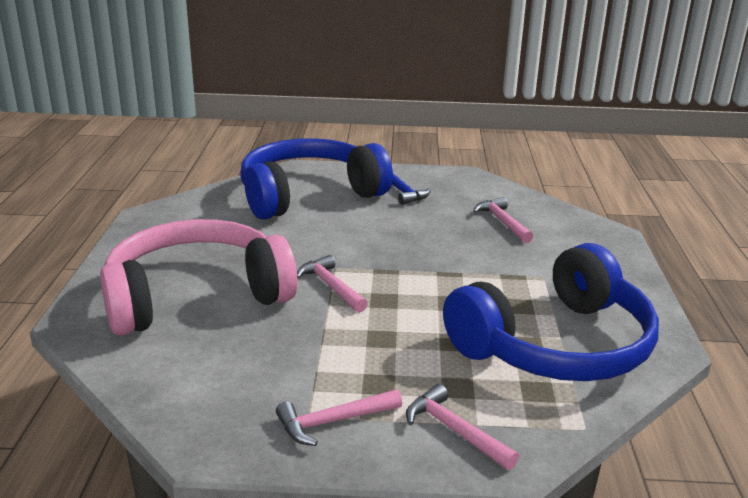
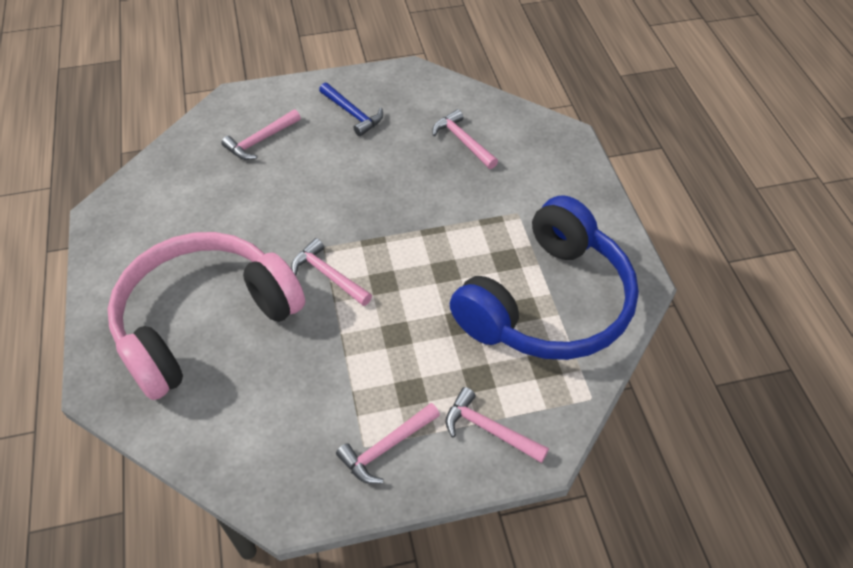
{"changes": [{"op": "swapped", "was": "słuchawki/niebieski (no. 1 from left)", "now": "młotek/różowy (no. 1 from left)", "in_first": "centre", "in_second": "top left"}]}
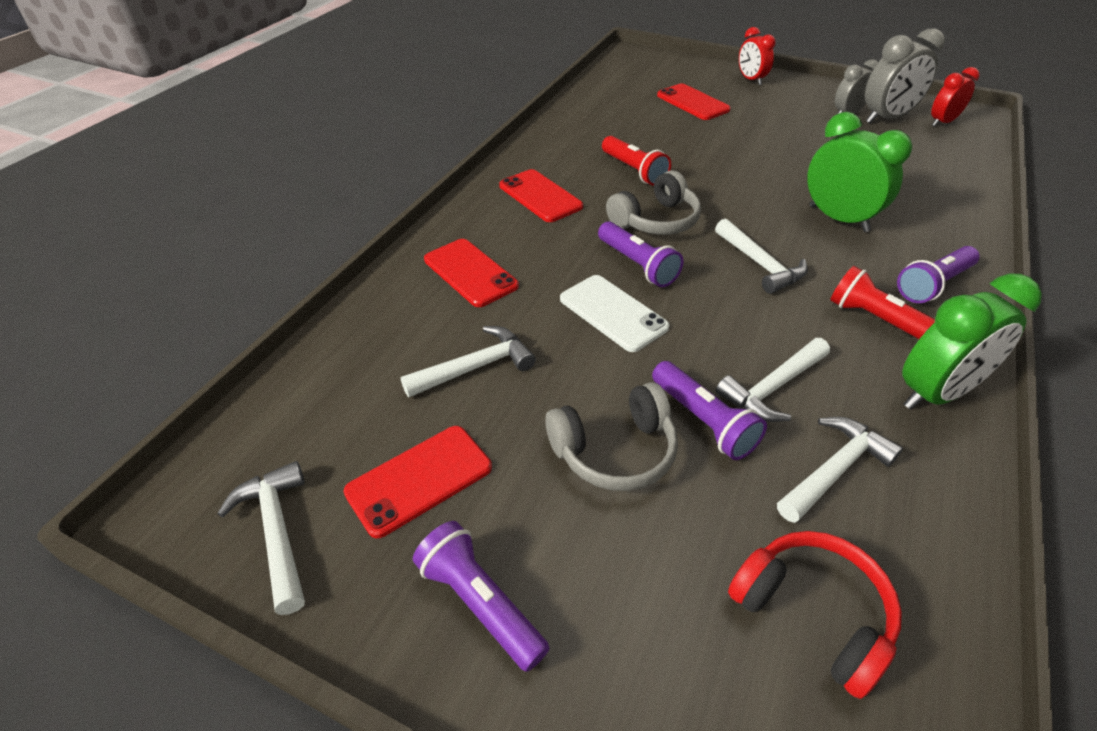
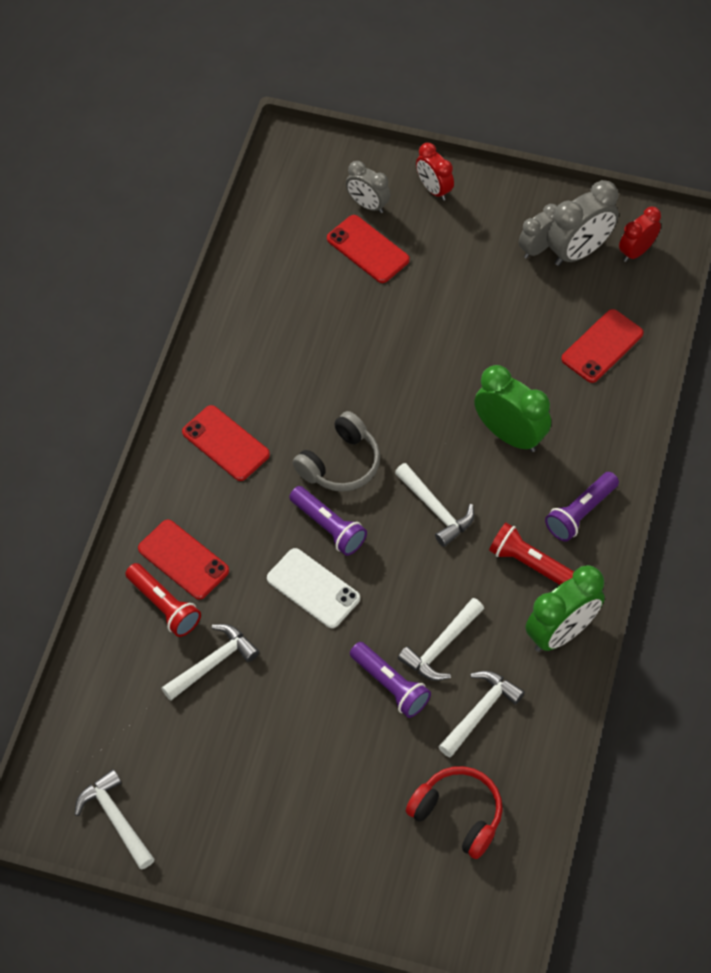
{"changes": [{"op": "shifted", "was": "telefon/czerwony (no. 1 from left in the first image)", "now": "telefon/czerwony (no. 4 from left)", "in_first": "centre", "in_second": "middle right"}, {"op": "gone", "was": "latarka/fioletowy (no. 1 from left)", "in_first": "bottom centre"}, {"op": "gone", "was": "słuchawki/szary (no. 1 from left)", "in_first": "centre"}, {"op": "shifted", "was": "latarka/czerwony (no. 1 from left)", "in_first": "top centre", "in_second": "middle left"}, {"op": "new", "now": "budzik/szary (no. 1 from left)", "in_second": "top centre"}]}
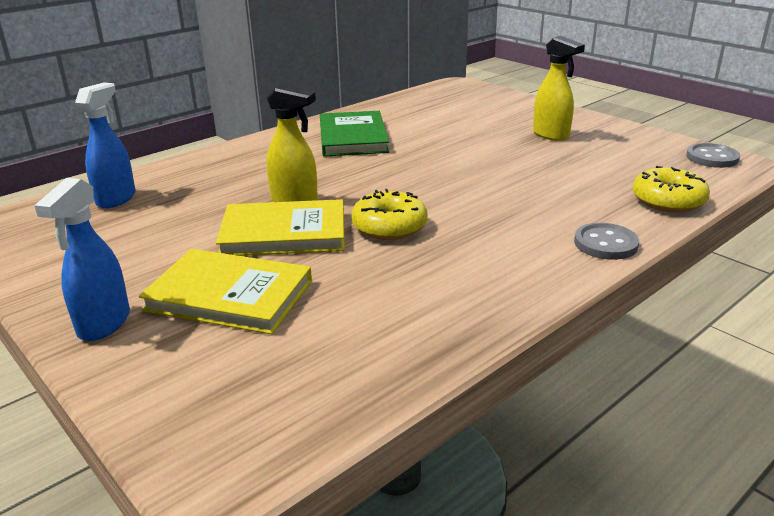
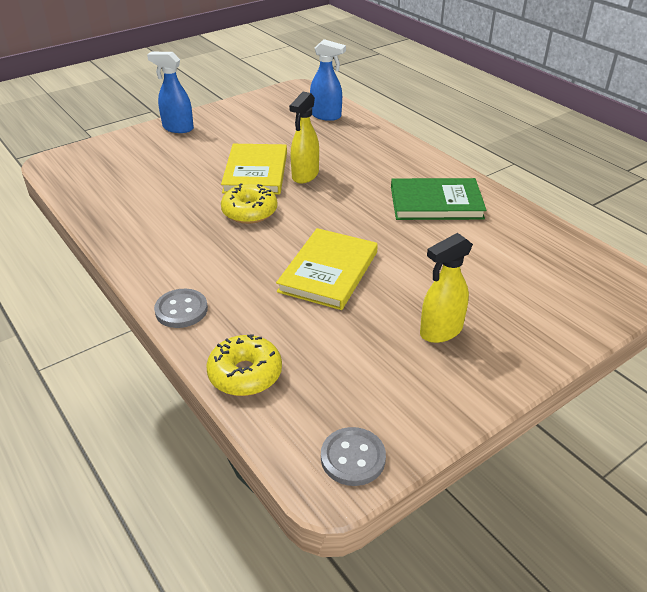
{"changes": [{"op": "shifted", "was": "książka/żółty (no. 1 from left in the first image)", "now": "książka/żółty (no. 2 from left)", "in_first": "middle left", "in_second": "centre"}]}
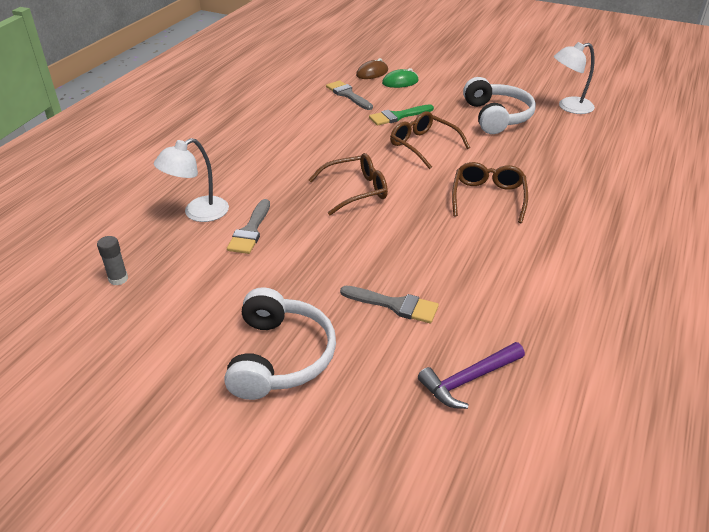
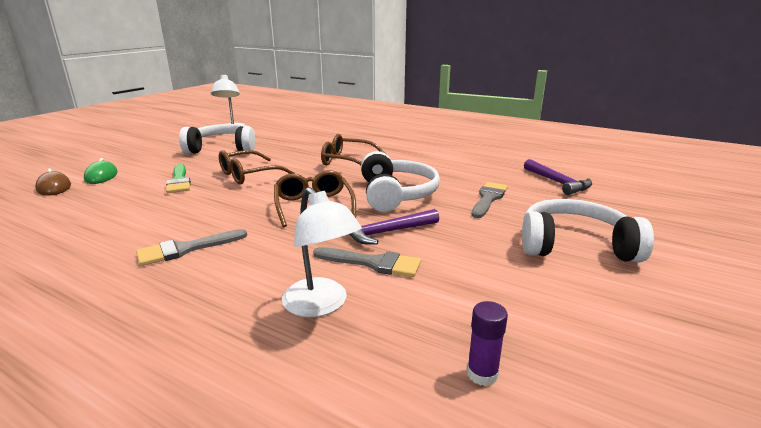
{"changes": [{"op": "repainted", "was": "klej w sztyfcie/szary", "now": "klej w sztyfcie/fioletowy", "in_first": "middle left", "in_second": "bottom centre"}, {"op": "shifted", "was": "pędzel/szary (no. 2 from left in the first image)", "now": "pędzel/szary (no. 1 from left)", "in_first": "top centre", "in_second": "middle left"}, {"op": "new", "now": "młotek/fioletowy (no. 1 from left)", "in_second": "centre"}, {"op": "new", "now": "słuchawki/biały (no. 2 from left)", "in_second": "centre"}]}
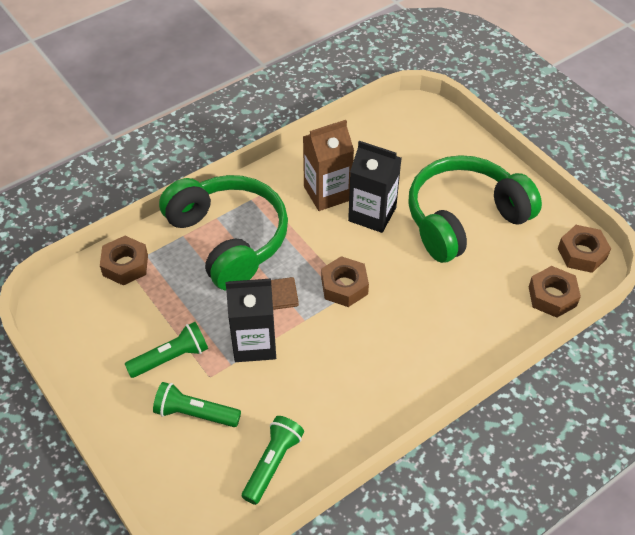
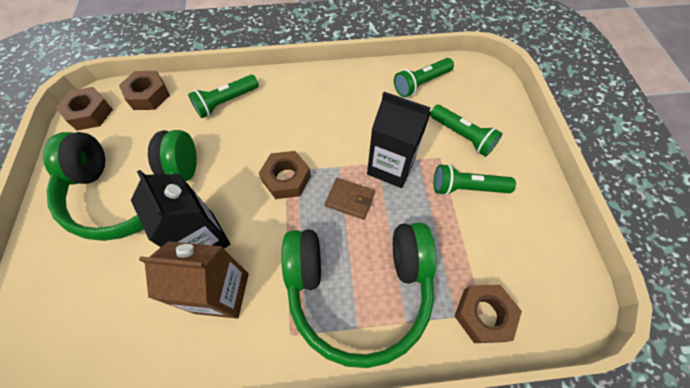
{"changes": [{"op": "rotated", "was": "słuchawki/zielony (no. 1 from left in the first image)", "in_first": "centre", "in_second": "bottom centre", "clockwise": -90}, {"op": "new", "now": "latarka/zielony (no. 1 from left)", "in_second": "top left"}]}
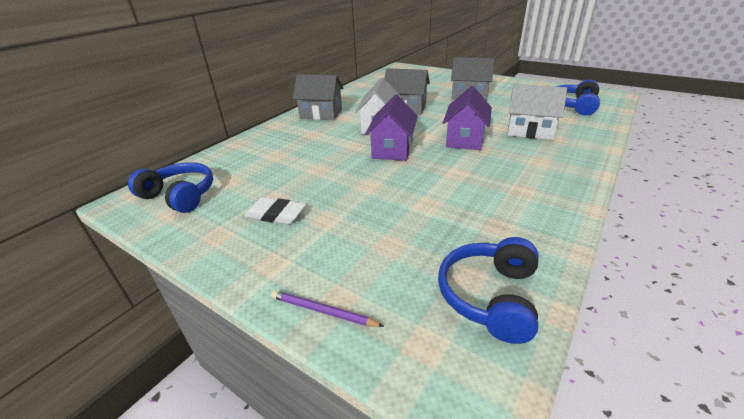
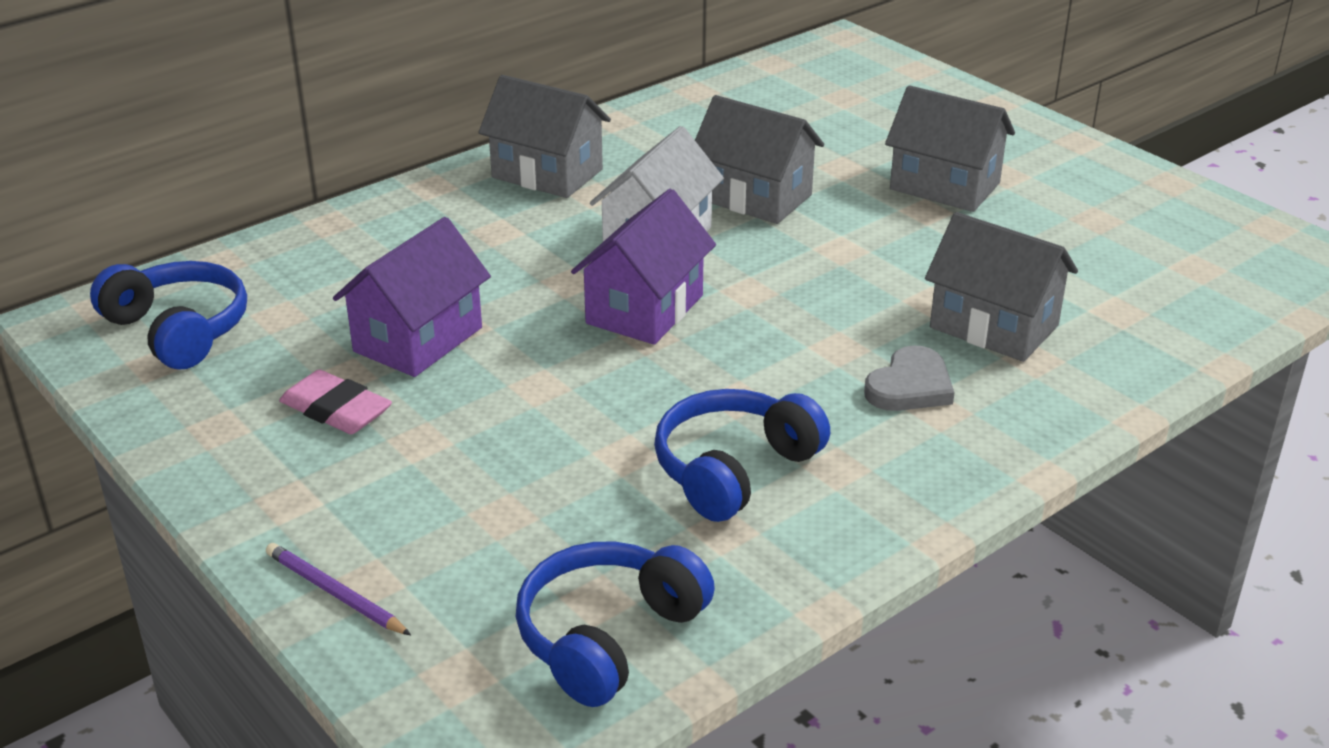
{"changes": [{"op": "repainted", "was": "gumka do mazania/biały", "now": "gumka do mazania/różowy", "in_first": "centre", "in_second": "middle left"}, {"op": "shifted", "was": "domek/fioletowy (no. 2 from left in the first image)", "now": "domek/fioletowy (no. 1 from left)", "in_first": "top centre", "in_second": "middle left"}, {"op": "repainted", "was": "domek/biały (no. 2 from left)", "now": "domek/szary (no. 4 from left)", "in_first": "top right", "in_second": "middle right"}, {"op": "shifted", "was": "słuchawki/niebieski (no. 3 from left)", "in_first": "top right", "in_second": "centre"}, {"op": "new", "now": "serce/szary", "in_second": "middle right"}]}
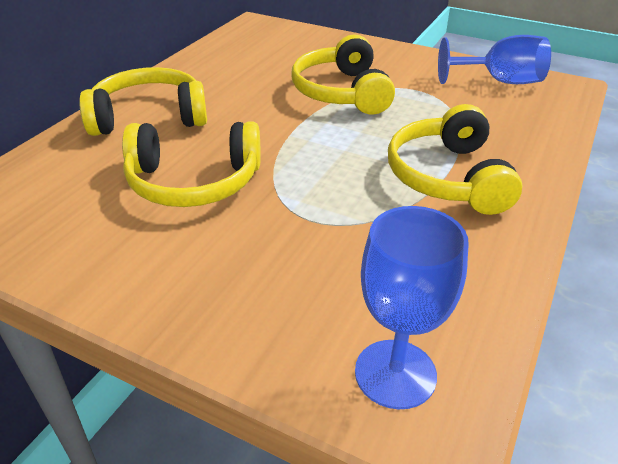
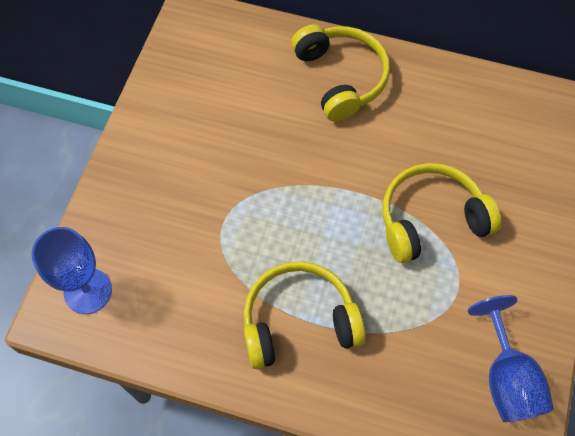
{"changes": [{"op": "gone", "was": "słuchawki/żółty (no. 2 from left)", "in_first": "middle left"}]}
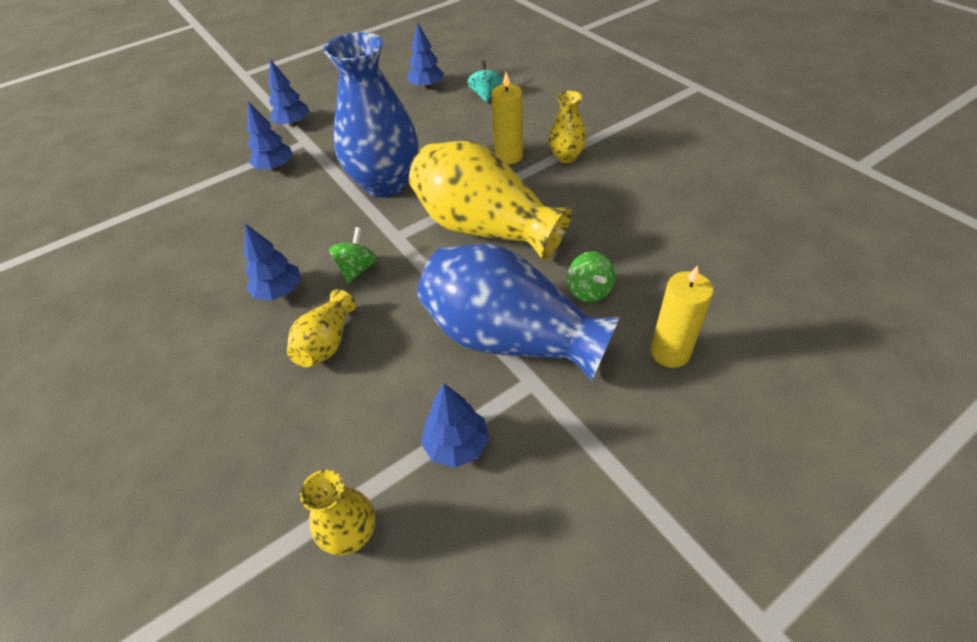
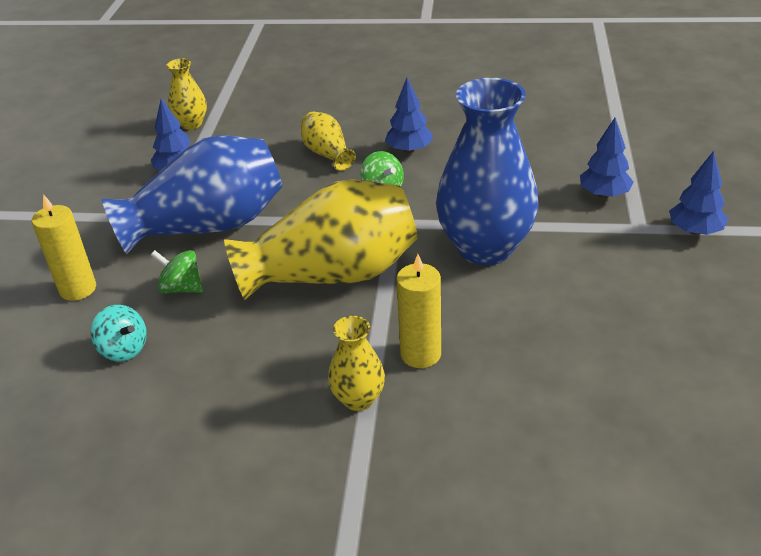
{"changes": [{"op": "gone", "was": "drzewko/niebieski (no. 4 from left)", "in_first": "top centre"}, {"op": "shifted", "was": "bączek/turkusowy", "in_first": "top centre", "in_second": "middle left"}]}
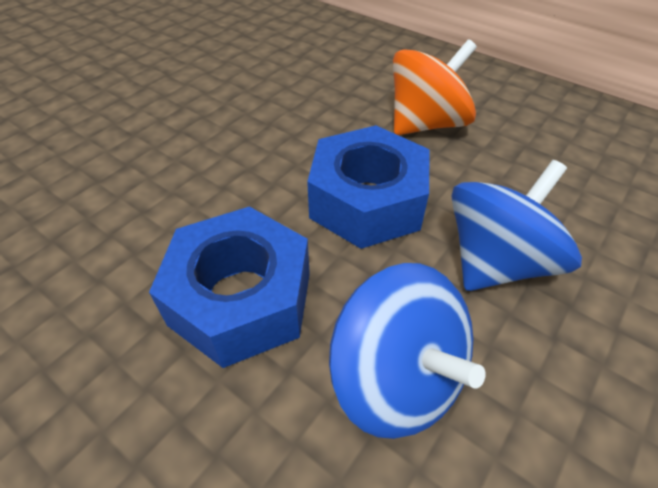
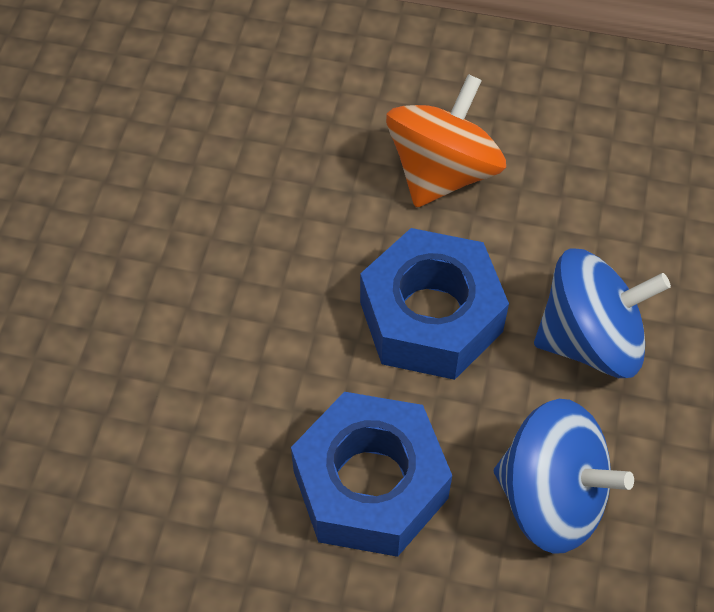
{"changes": [{"op": "rotated", "was": "bączek/niebieski (no. 2 from left)", "in_first": "middle right", "in_second": "middle right", "clockwise": 60}]}
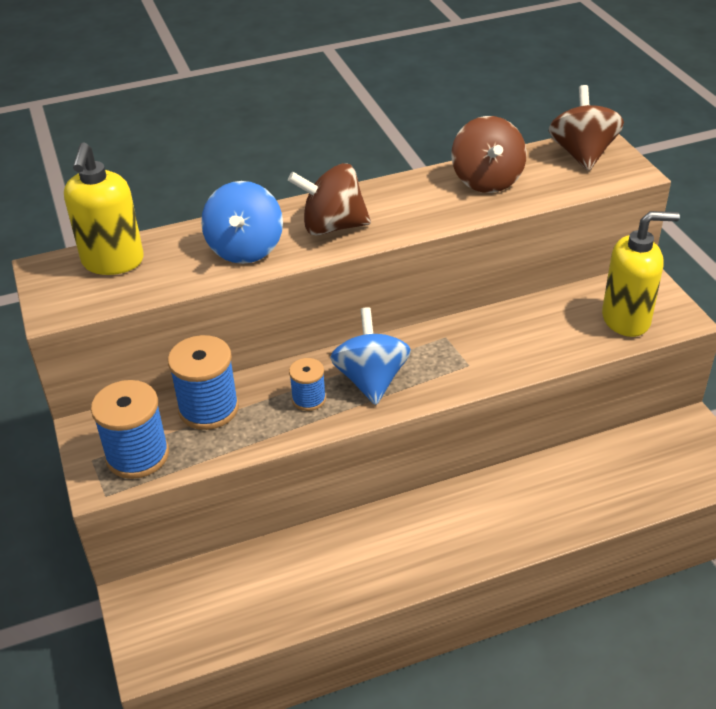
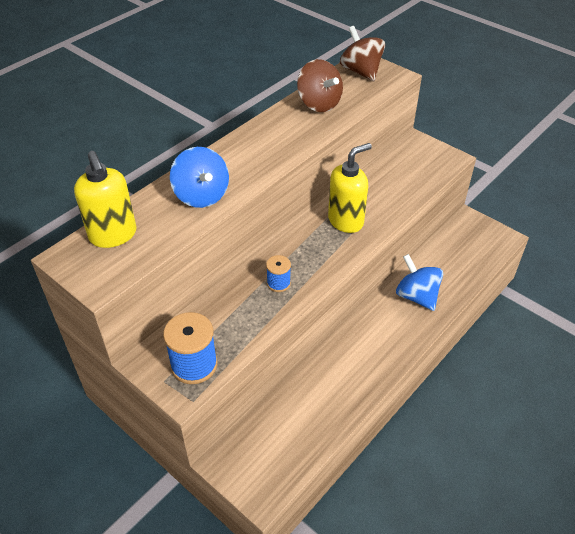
{"changes": [{"op": "gone", "was": "szpulka/niebieski (no. 2 from left)", "in_first": "middle left"}, {"op": "gone", "was": "bączek/brązowy (no. 1 from left)", "in_first": "top centre"}, {"op": "shifted", "was": "bączek/niebieski (no. 2 from left)", "in_first": "centre", "in_second": "middle right"}, {"op": "shifted", "was": "dozownik mydła/żółty (no. 2 from left)", "in_first": "middle right", "in_second": "centre"}]}
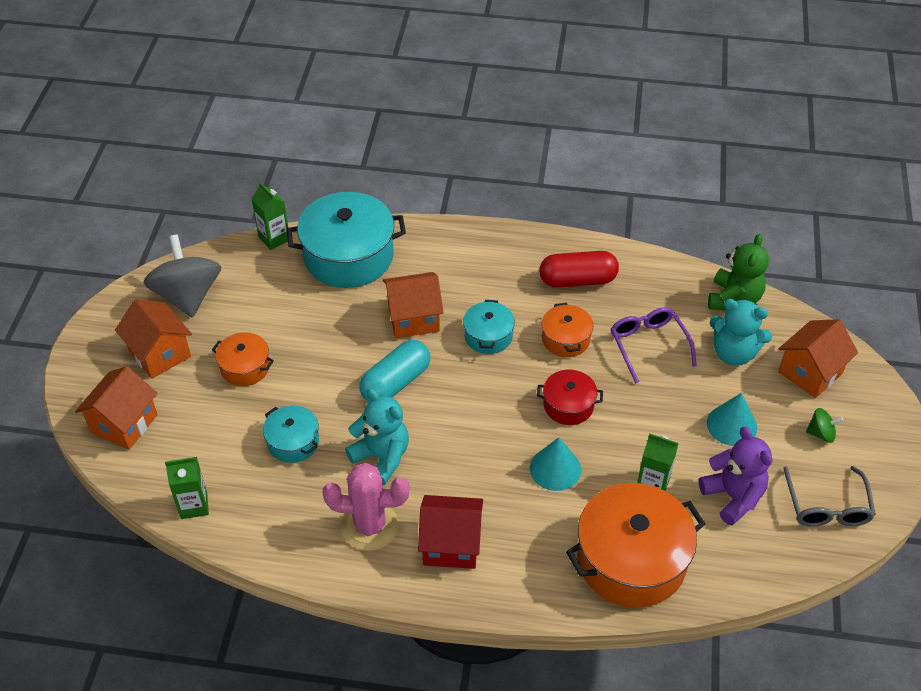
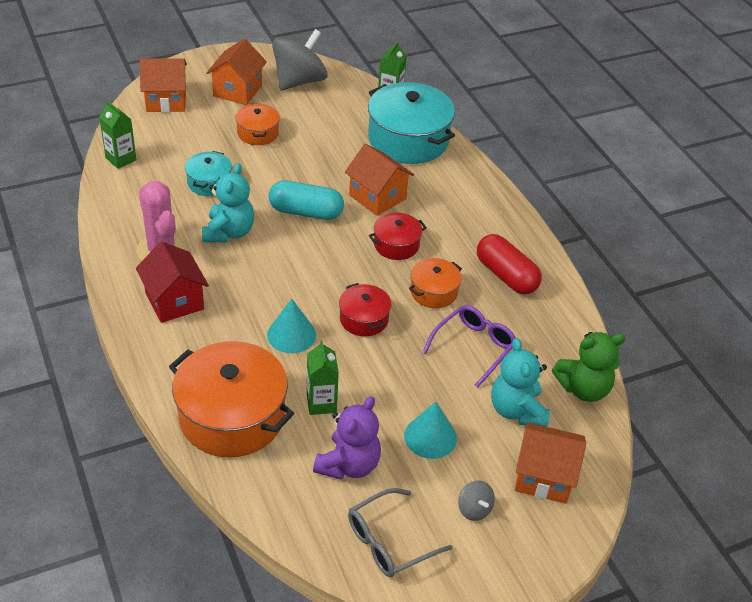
{"changes": [{"op": "repainted", "was": "garnek/turkusowy (no. 3 from left)", "now": "garnek/czerwony (no. 2 from left)", "in_first": "centre", "in_second": "centre"}, {"op": "repainted", "was": "bączek/zielony", "now": "bączek/szary (no. 2 from left)", "in_first": "middle right", "in_second": "bottom centre"}]}
